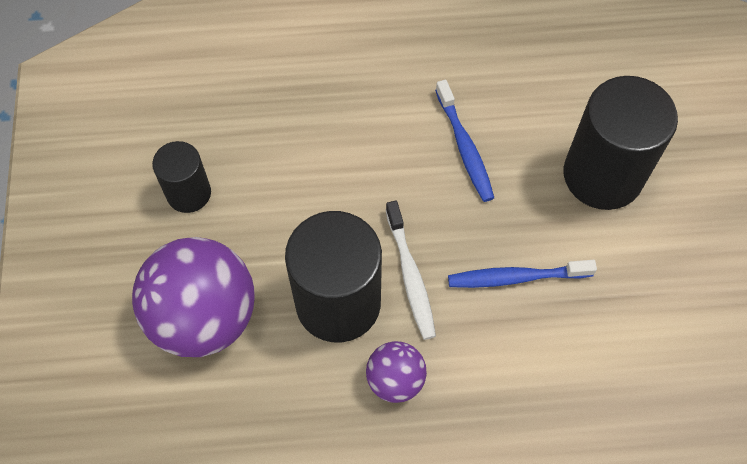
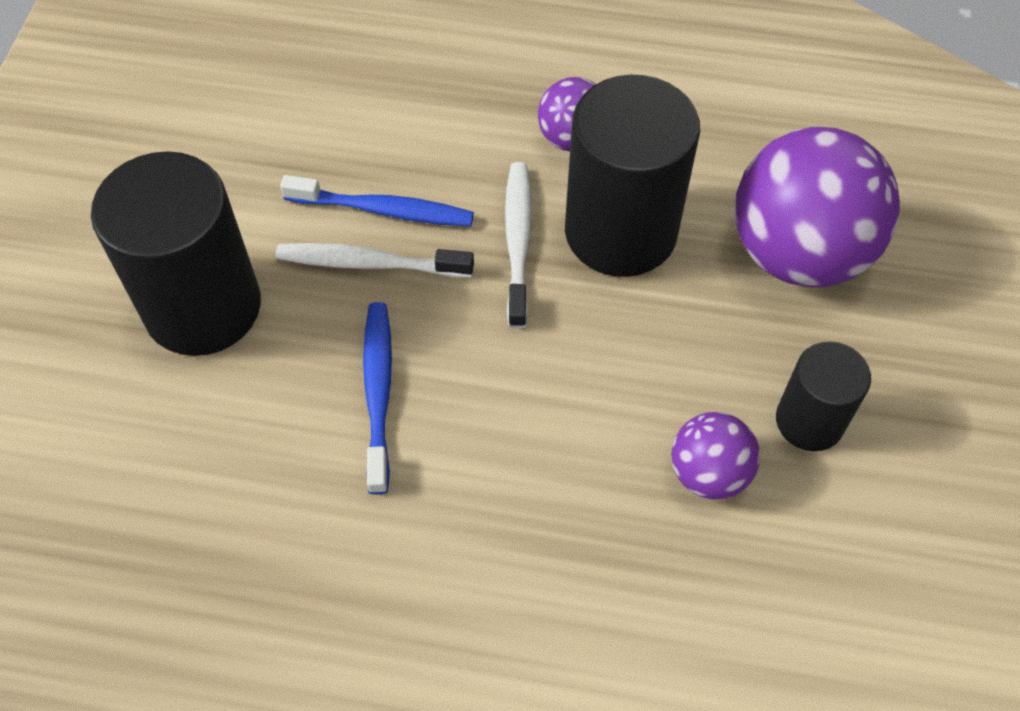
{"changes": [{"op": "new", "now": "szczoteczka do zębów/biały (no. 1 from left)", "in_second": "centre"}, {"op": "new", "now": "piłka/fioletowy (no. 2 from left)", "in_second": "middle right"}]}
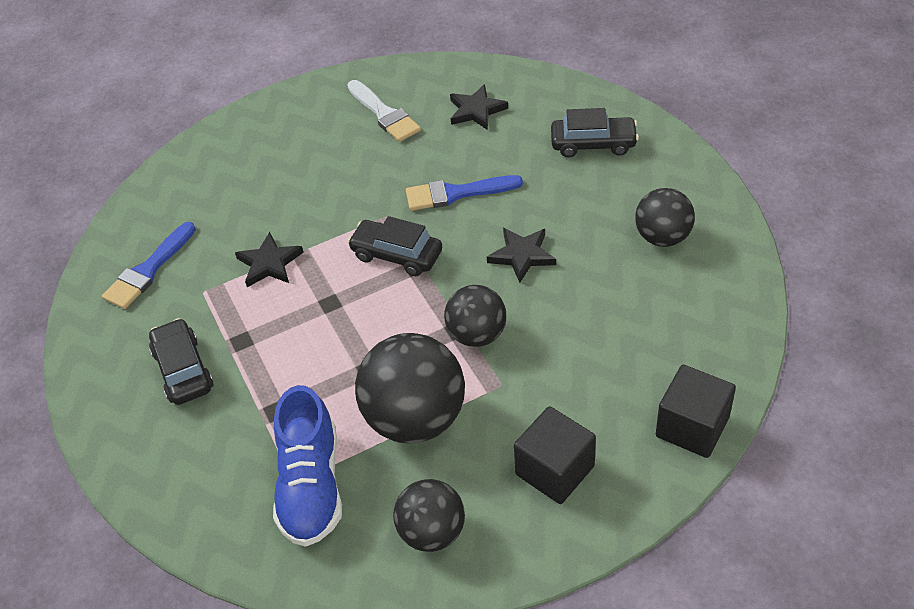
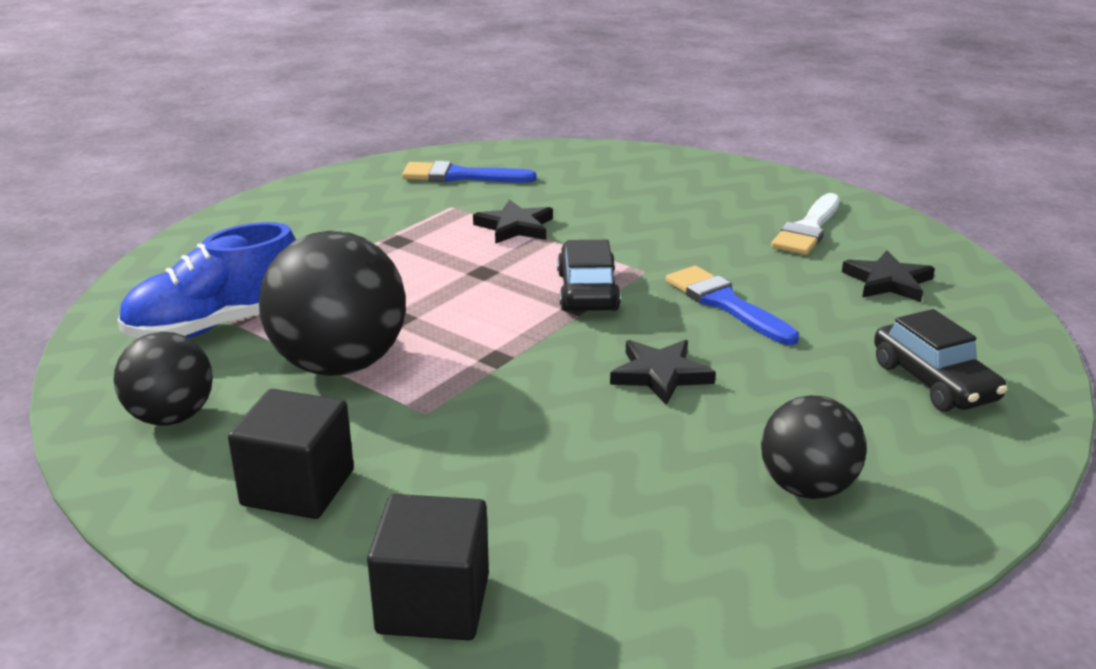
{"changes": [{"op": "gone", "was": "samochód/czarny (no. 1 from left)", "in_first": "middle left"}, {"op": "gone", "was": "piłka/czarny (no. 3 from left)", "in_first": "centre"}]}
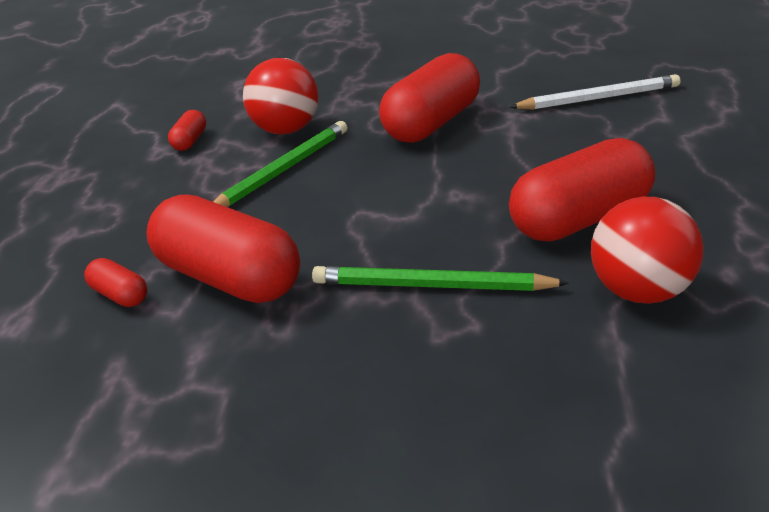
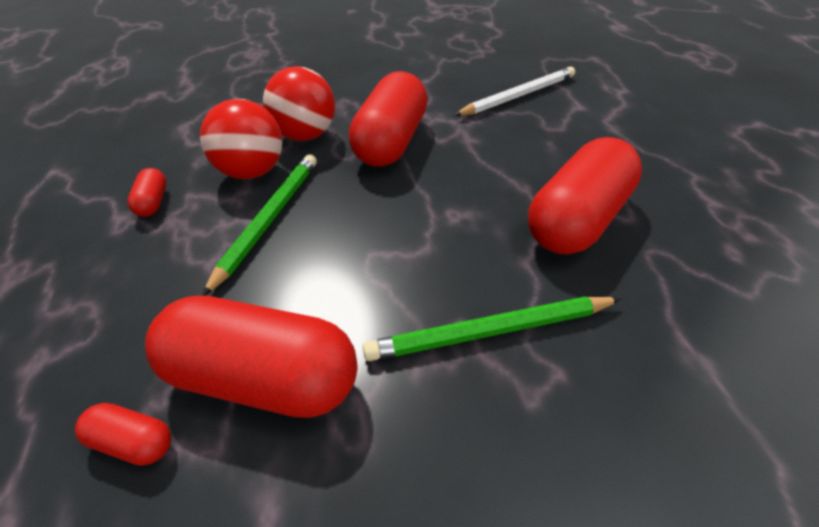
{"changes": [{"op": "shifted", "was": "piłka/czerwony (no. 2 from left)", "in_first": "middle right", "in_second": "top centre"}]}
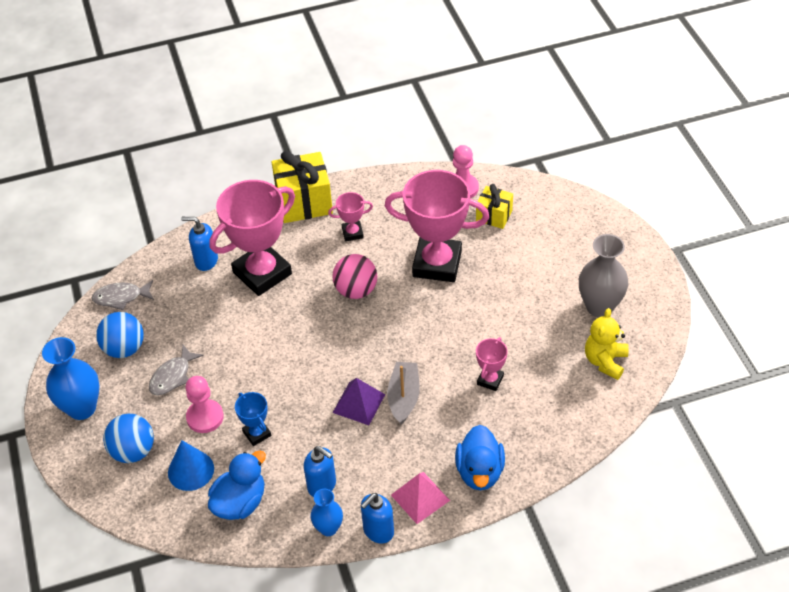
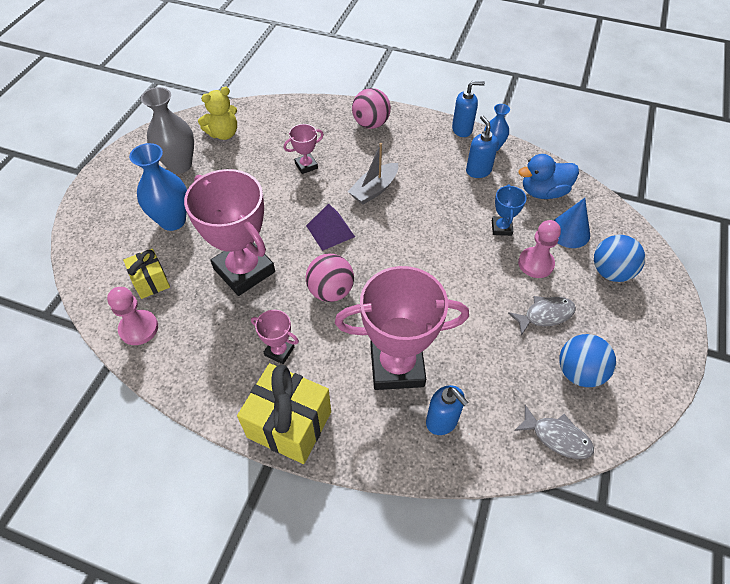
{"changes": [{"op": "shifted", "was": "wazon/niebieski (no. 1 from left)", "in_first": "middle left", "in_second": "top left"}, {"op": "shifted", "was": "piramida/fioletowy", "in_first": "bottom centre", "in_second": "centre"}, {"op": "gone", "was": "piramida/różowy", "in_first": "bottom centre"}, {"op": "swapped", "was": "kaczka/niebieski (no. 2 from left)", "now": "piłka/różowy (no. 2 from left)", "in_first": "bottom centre", "in_second": "top centre"}]}
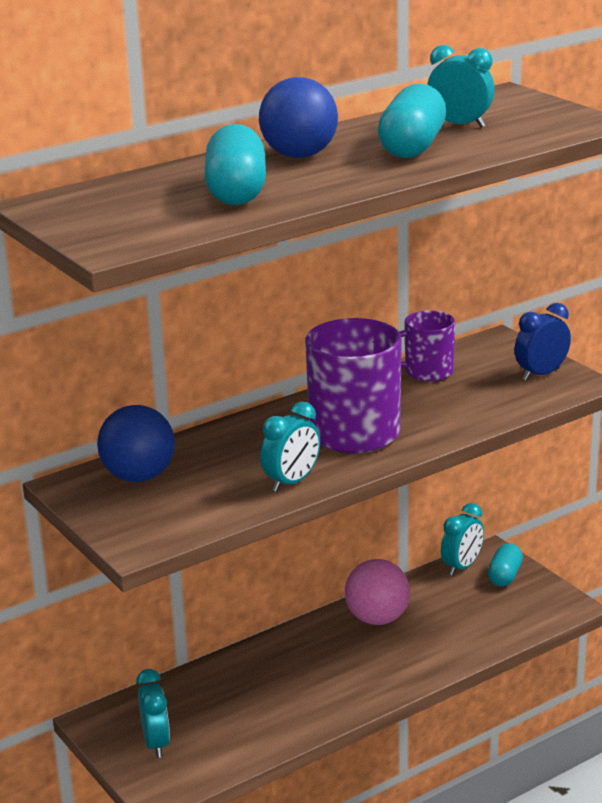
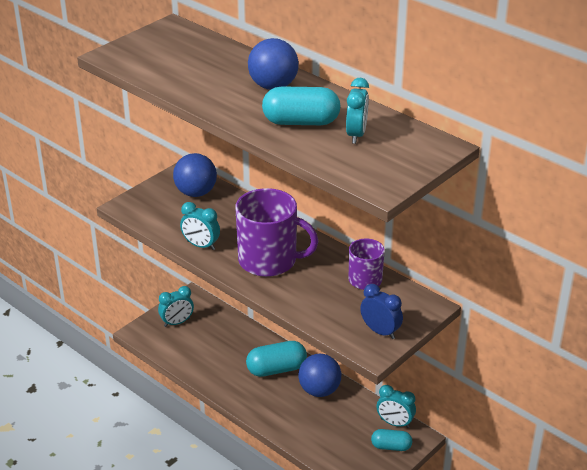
{"changes": [{"op": "shifted", "was": "kapsułka/turkusowy (no. 1 from left)", "in_first": "top centre", "in_second": "bottom centre"}, {"op": "repainted", "was": "piłka/różowy", "now": "piłka/niebieski (no. 3 from left)", "in_first": "bottom centre", "in_second": "bottom centre"}]}
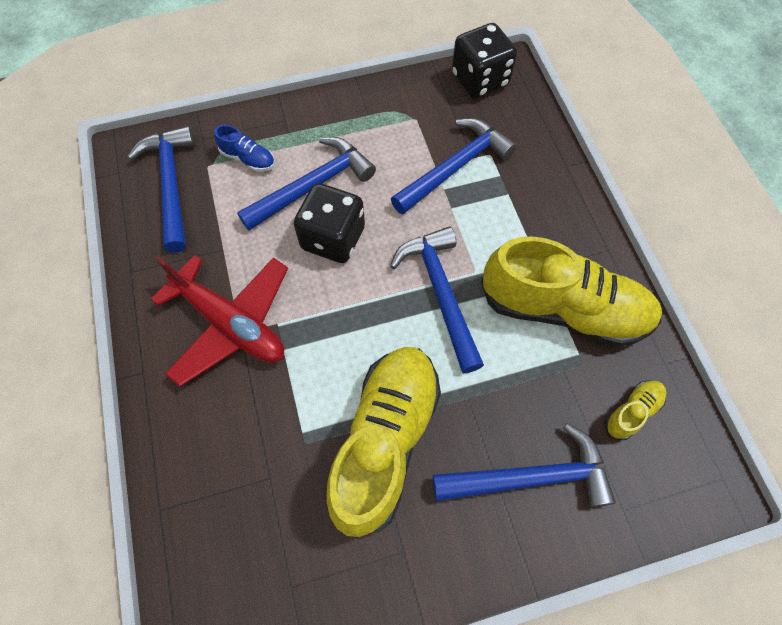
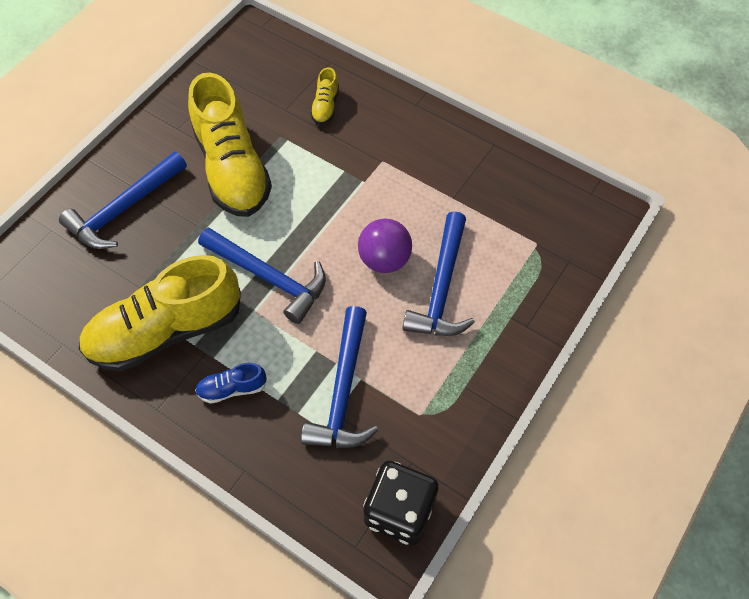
{"changes": [{"op": "gone", "was": "młotek/niebieski (no. 1 from left)", "in_first": "top left"}, {"op": "gone", "was": "samolot/czerwony", "in_first": "middle left"}, {"op": "shifted", "was": "but/niebieski", "in_first": "top left", "in_second": "middle left"}, {"op": "swapped", "was": "kostka do gry/czarny (no. 1 from left)", "now": "piłka/fioletowy", "in_first": "centre", "in_second": "centre"}, {"op": "shifted", "was": "but/żółty (no. 3 from left)", "in_first": "middle right", "in_second": "top centre"}]}
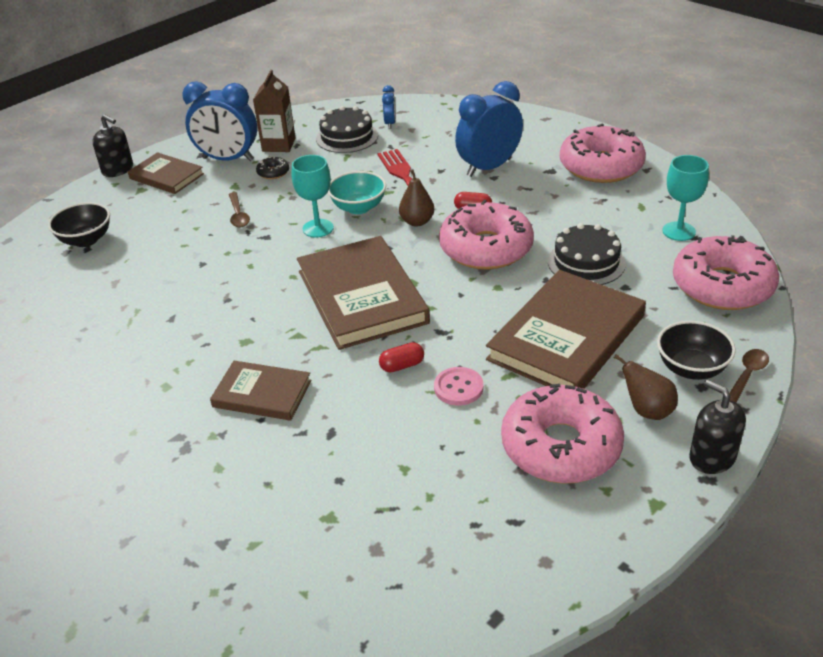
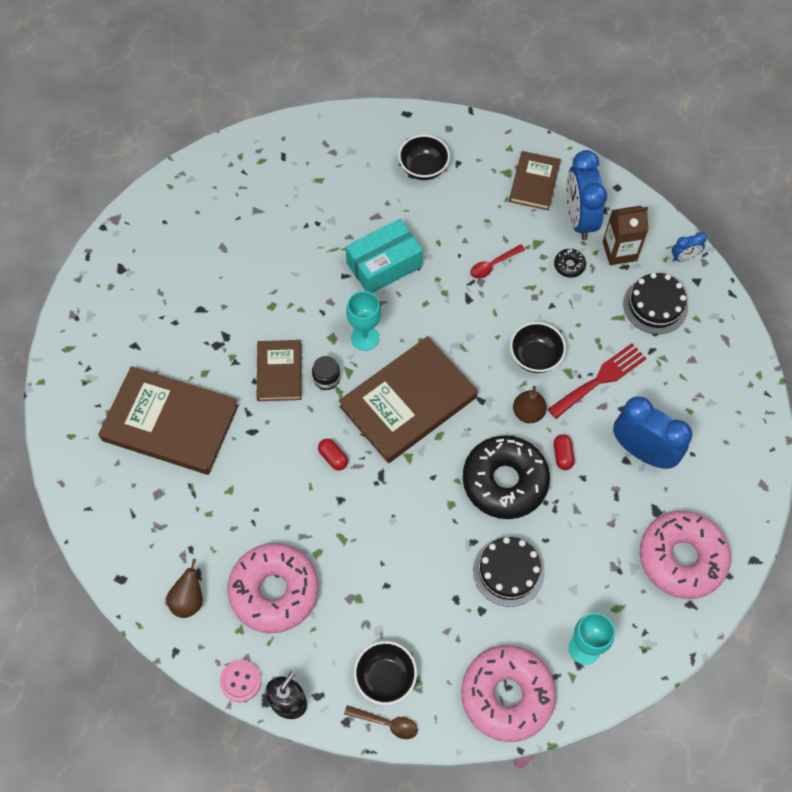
{"changes": [{"op": "gone", "was": "dozownik mydła/czarny (no. 1 from left)", "in_first": "top left"}, {"op": "repainted", "was": "łyżka/brązowy (no. 1 from left)", "now": "łyżka/czerwony", "in_first": "top left", "in_second": "top centre"}, {"op": "shifted", "was": "kielich/turkusowy (no. 1 from left)", "in_first": "top centre", "in_second": "centre"}, {"op": "repainted", "was": "miska/turkusowy", "now": "miska/czarny (no. 3 from left)", "in_first": "top centre", "in_second": "middle right"}, {"op": "shifted", "was": "budzik/niebieski (no. 2 from left in the first image)", "now": "budzik/niebieski (no. 3 from left)", "in_first": "top centre", "in_second": "top right"}, {"op": "shifted", "was": "guzik/różowy", "in_first": "centre", "in_second": "bottom left"}, {"op": "repainted", "was": "donut/różowy (no. 1 from left)", "now": "donut/czarny (no. 1 from left)", "in_first": "centre", "in_second": "centre"}, {"op": "shifted", "was": "książka/brązowy (no. 4 from left in the first image)", "now": "książka/brązowy (no. 1 from left)", "in_first": "middle right", "in_second": "middle left"}, {"op": "shifted", "was": "gruszka/brązowy (no. 2 from left in the first image)", "now": "gruszka/brązowy (no. 1 from left)", "in_first": "middle right", "in_second": "bottom left"}, {"op": "new", "now": "słoik/czarny", "in_second": "centre"}, {"op": "new", "now": "pudełko/turkusowy", "in_second": "top centre"}]}
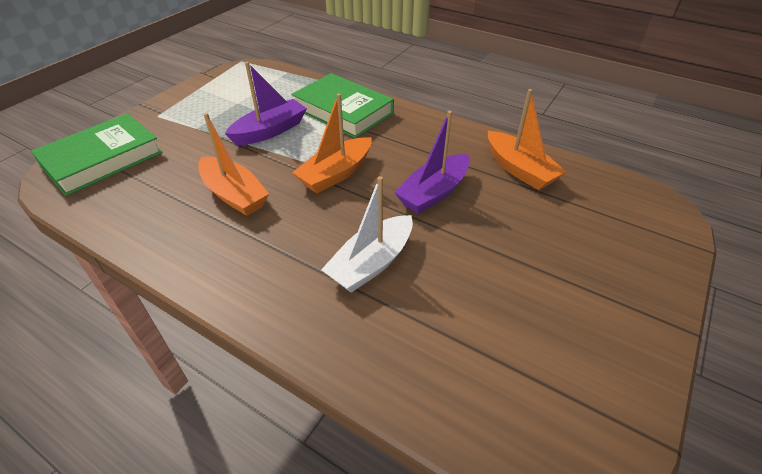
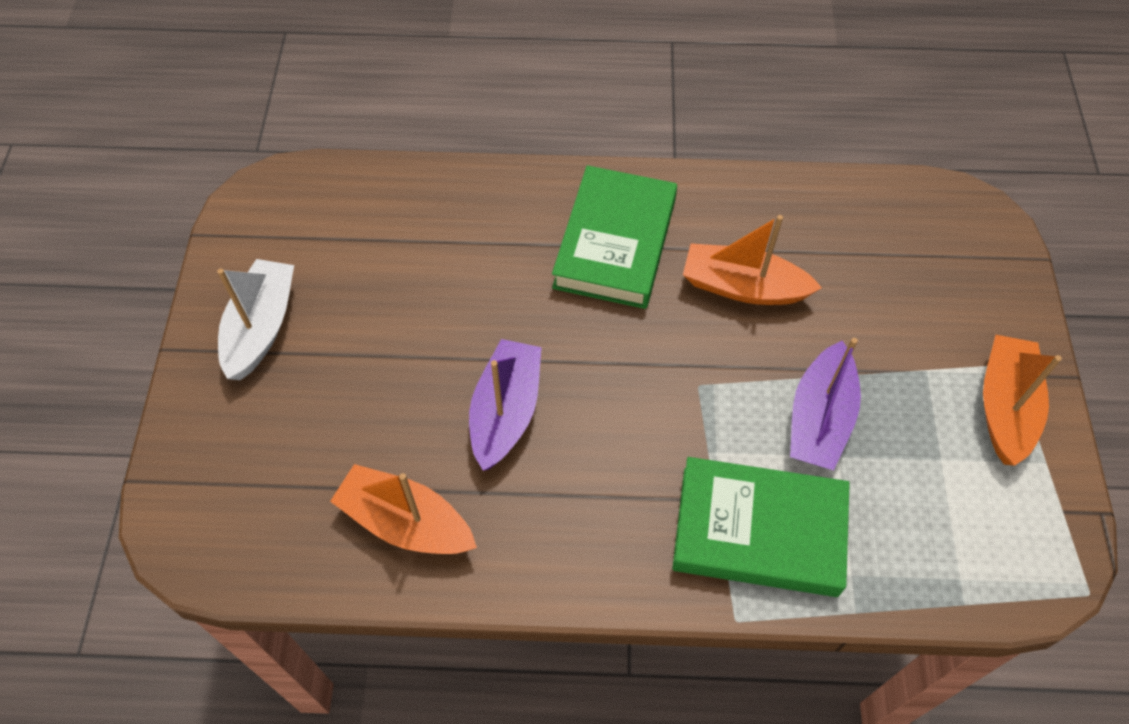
{"changes": [{"op": "shifted", "was": "książka/zielony (no. 1 from left)", "in_first": "top left", "in_second": "top centre"}, {"op": "shifted", "was": "łódka/pomarańczowy (no. 2 from left in the first image)", "now": "łódka/pomarańczowy (no. 3 from left)", "in_first": "top centre", "in_second": "middle right"}, {"op": "shifted", "was": "łódka/biały", "in_first": "centre", "in_second": "middle left"}]}
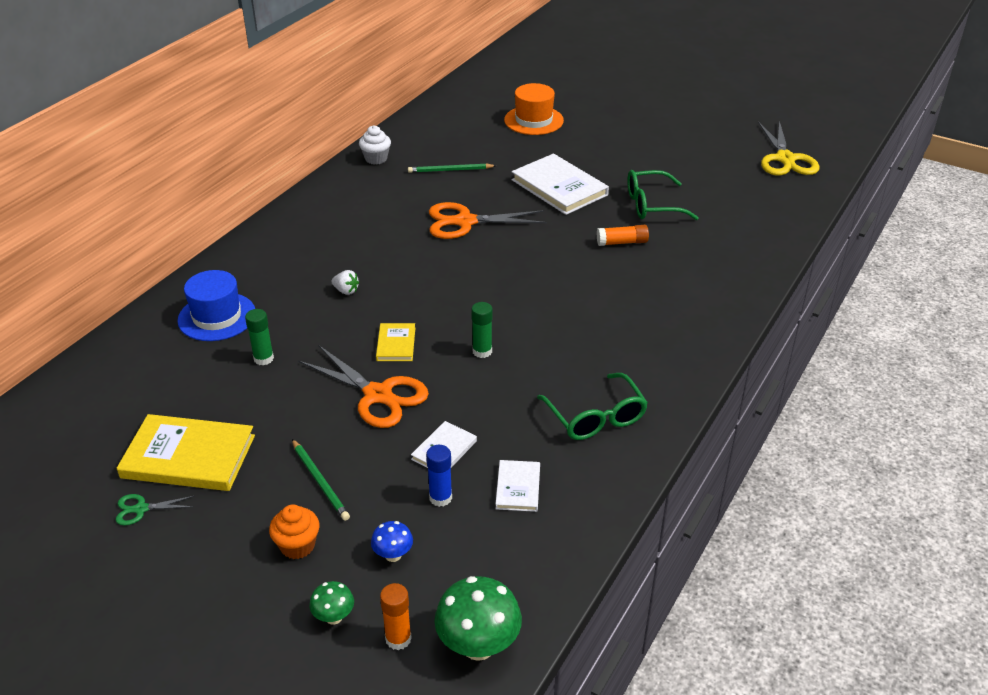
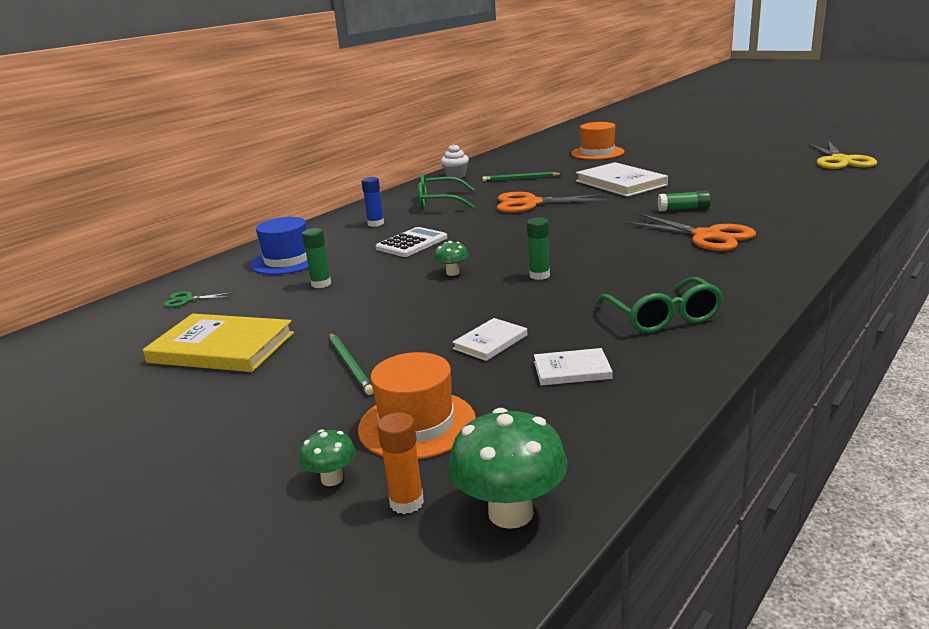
{"changes": [{"op": "shifted", "was": "nożyczki/zielony", "in_first": "bottom left", "in_second": "middle left"}, {"op": "gone", "was": "muffinka/pomarańczowy", "in_first": "bottom left"}, {"op": "shifted", "was": "nożyczki/pomarańczowy (no. 1 from left in the first image)", "now": "nożyczki/pomarańczowy (no. 2 from left)", "in_first": "centre", "in_second": "middle right"}, {"op": "swapped", "was": "truskawka/biały", "now": "kalkulator/biały", "in_first": "centre", "in_second": "centre"}, {"op": "swapped", "was": "grzyb/niebieski", "now": "kapelusz/pomarańczowy (no. 1 from left)", "in_first": "bottom centre", "in_second": "centre"}, {"op": "swapped", "was": "książka/żółty (no. 2 from left)", "now": "grzyb/zielony (no. 2 from left)", "in_first": "centre", "in_second": "centre"}, {"op": "shifted", "was": "klej w sztyfcie/niebieski", "in_first": "bottom centre", "in_second": "top centre"}, {"op": "rotated", "was": "książka/biały (no. 2 from left)", "in_first": "bottom centre", "in_second": "centre", "clockwise": 75}, {"op": "repainted", "was": "klej w sztyfcie/pomarańczowy (no. 2 from left)", "now": "klej w sztyfcie/zielony (no. 3 from left)", "in_first": "centre", "in_second": "top right"}, {"op": "shifted", "was": "okulary/zielony (no. 2 from left in the first image)", "now": "okulary/zielony (no. 1 from left)", "in_first": "top right", "in_second": "top centre"}]}
